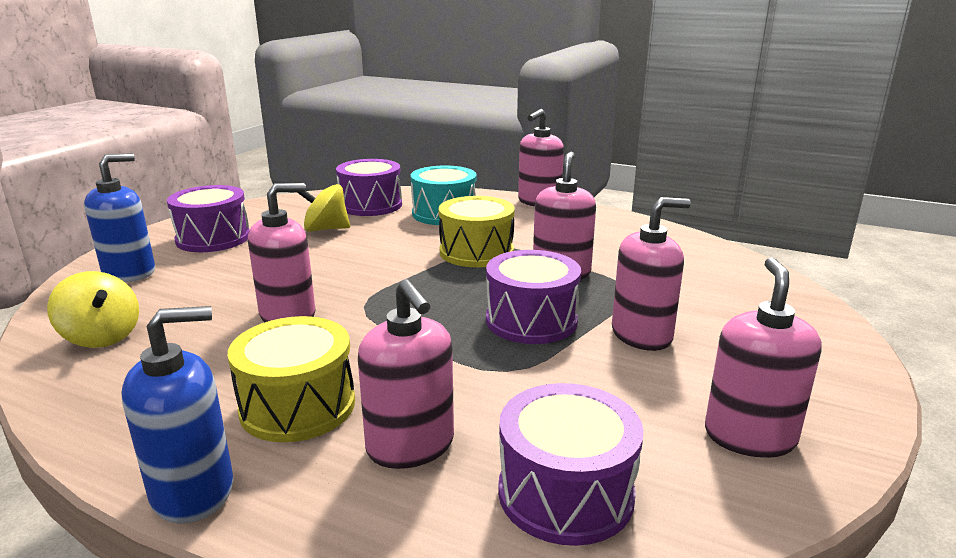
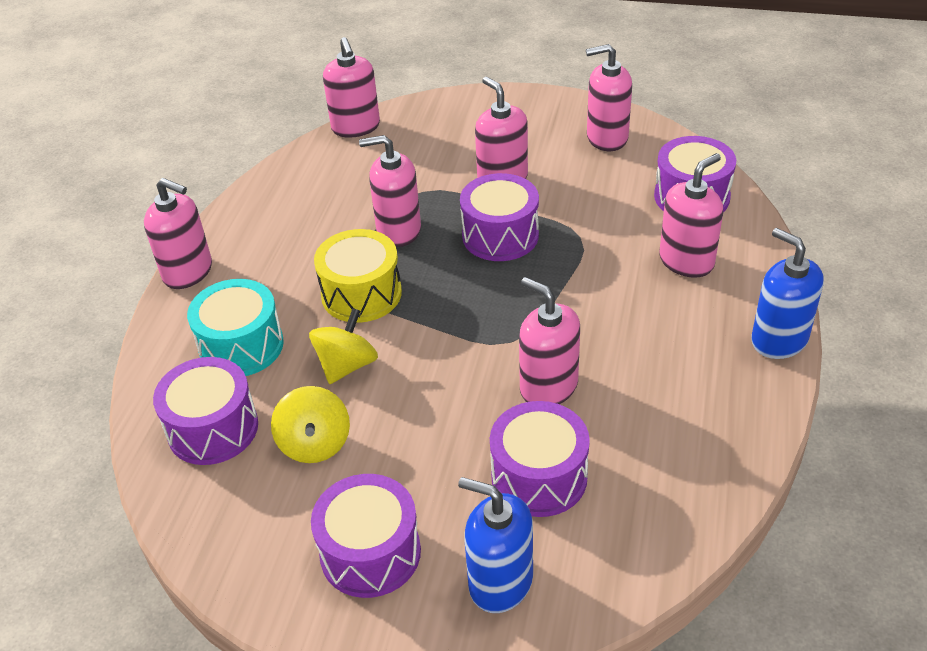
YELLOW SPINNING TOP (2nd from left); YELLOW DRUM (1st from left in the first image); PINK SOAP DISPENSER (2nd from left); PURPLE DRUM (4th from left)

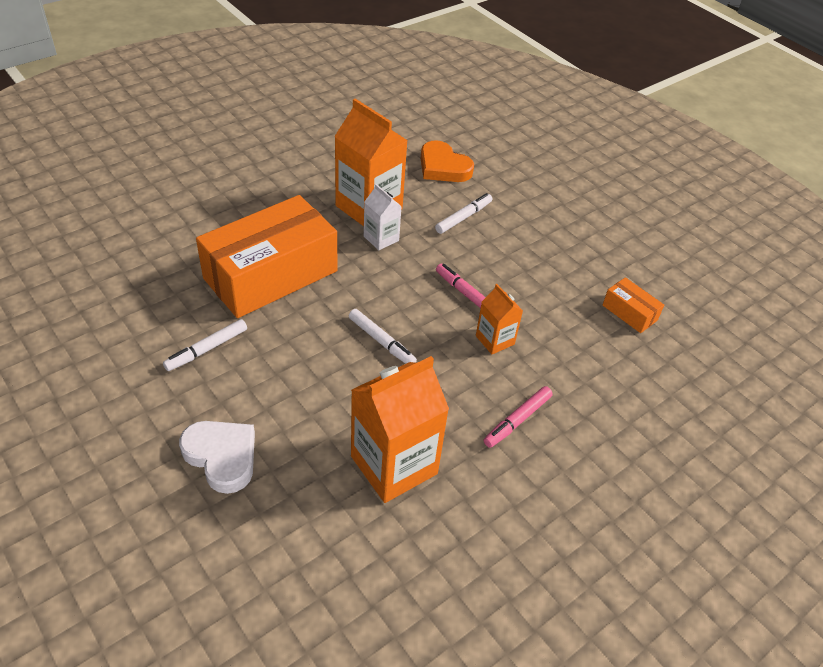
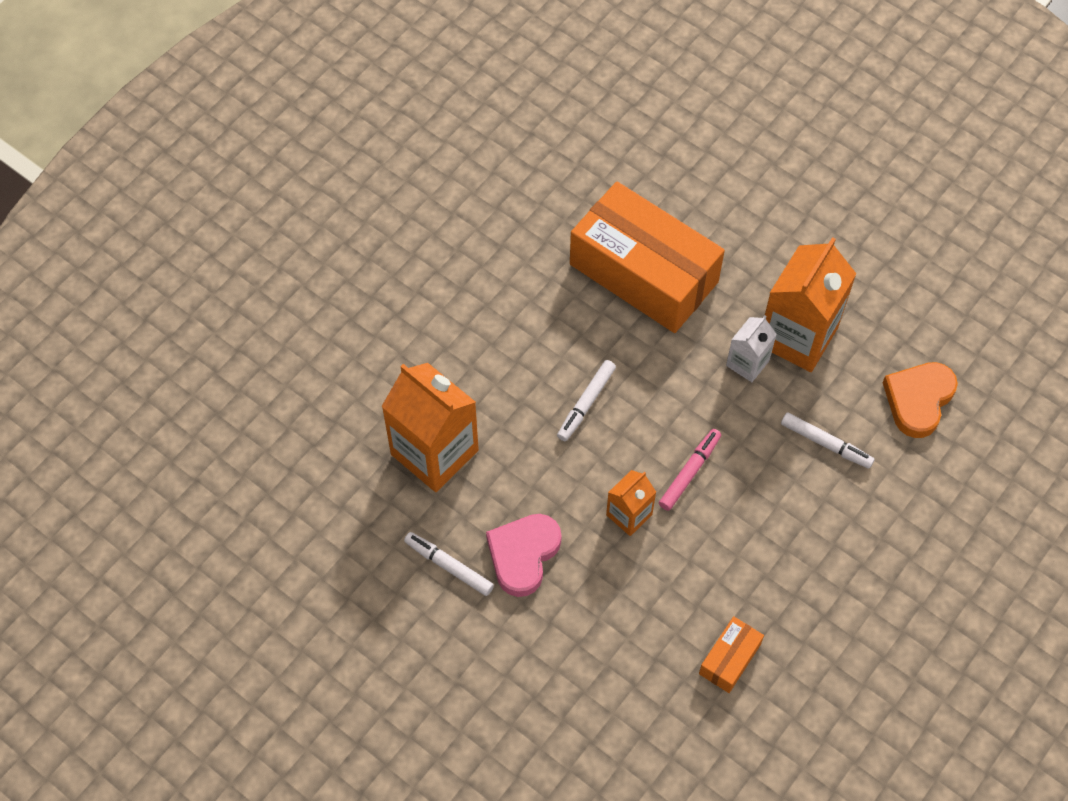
WHITE MARKER (1st from left); WHITE HEART; PINK HEART

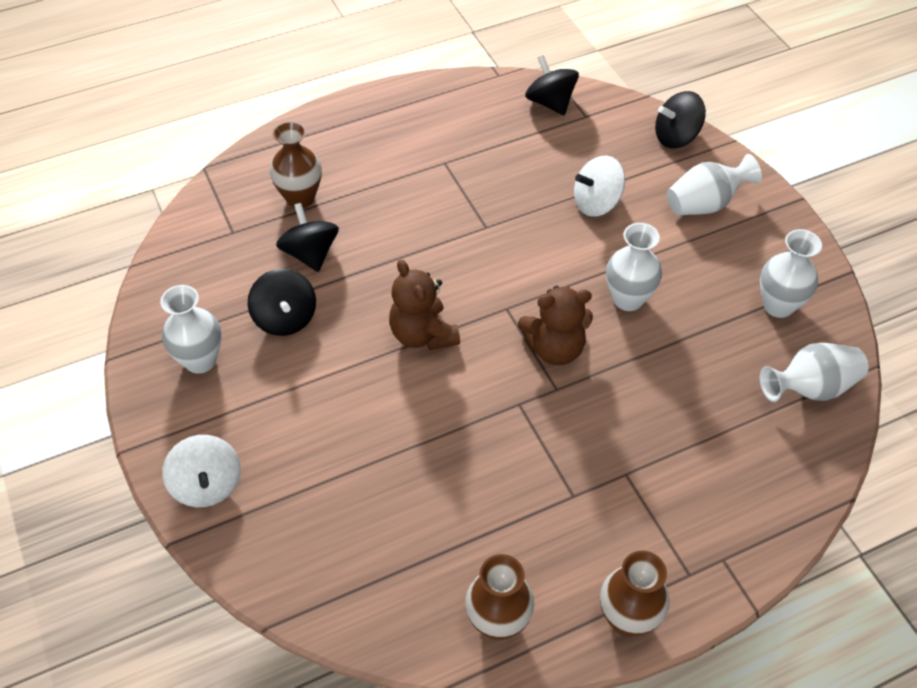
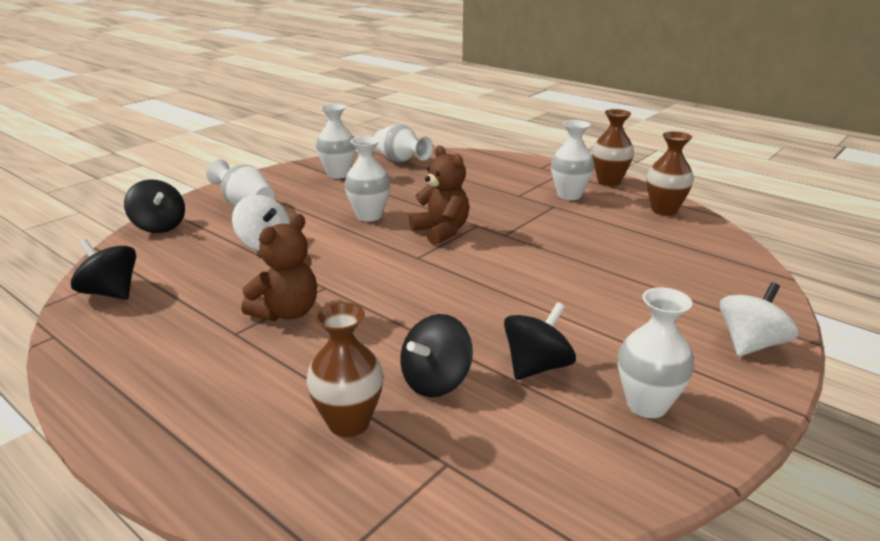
BROWN TEDDY BEAR (1st from left); BLACK SPINNING TOP (1st from left); WHITE VASE (5th from left)

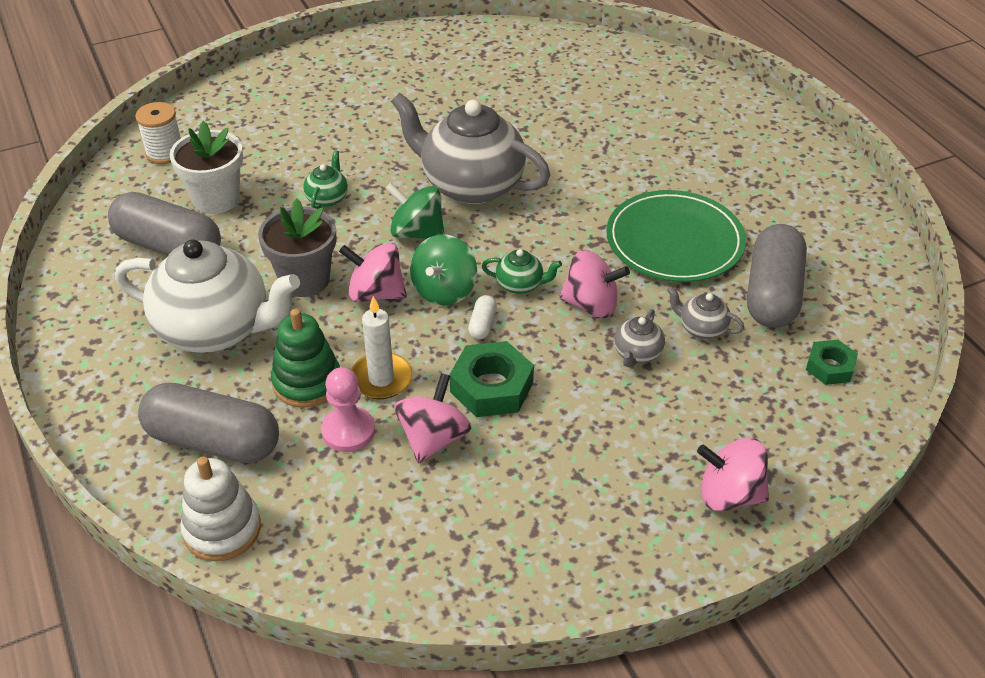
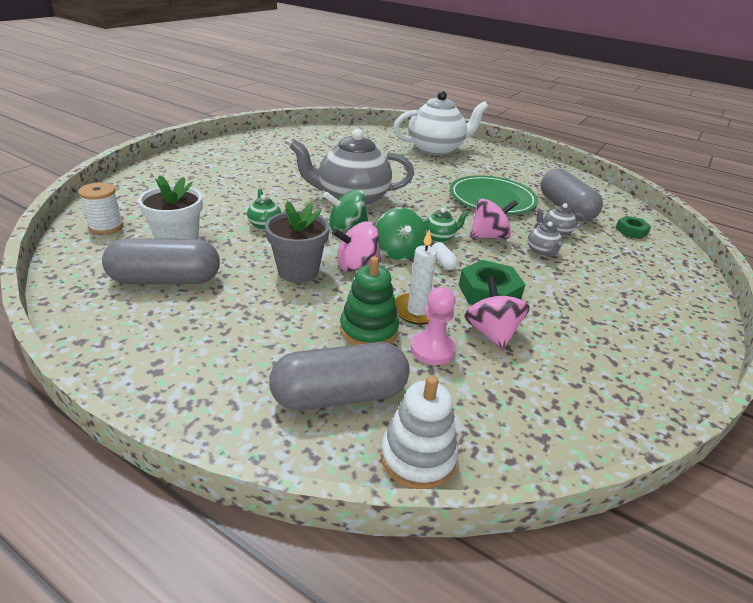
WHITE TEAPOT; PINK SPINNING TOP (4th from left in the first image)

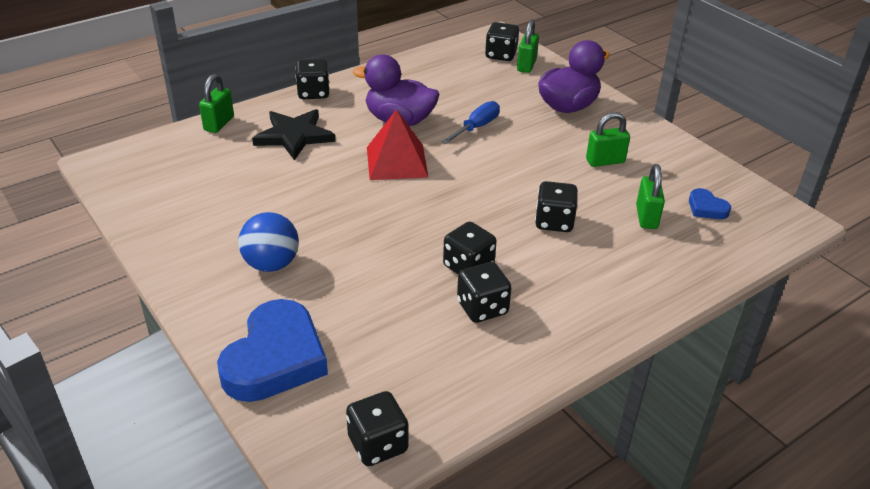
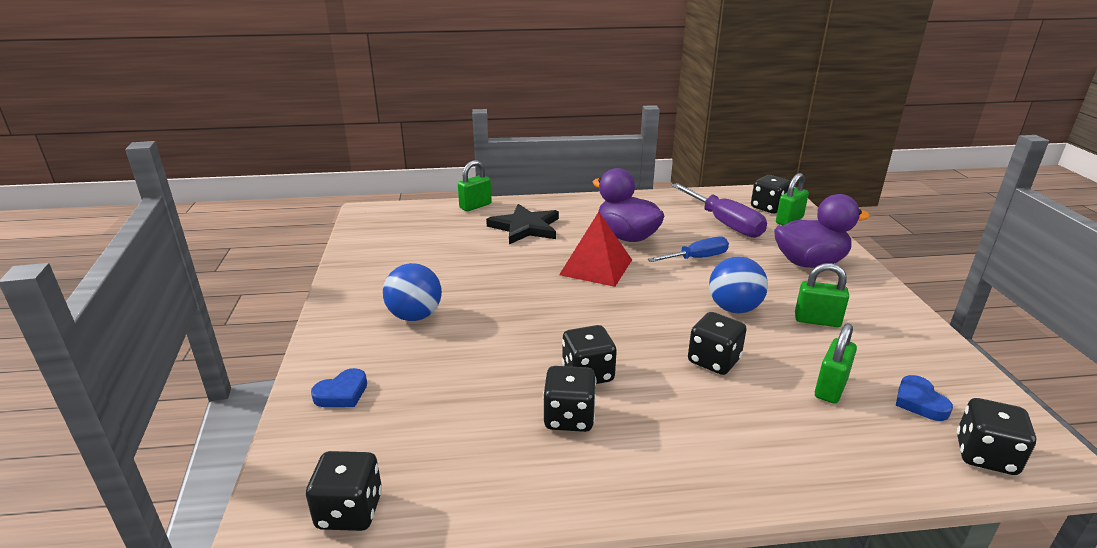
BLUE HEART (1st from left); BLACK DICE (6th from left); PURPLE SCREWDRIVER; BLUE BALL (2nd from left)

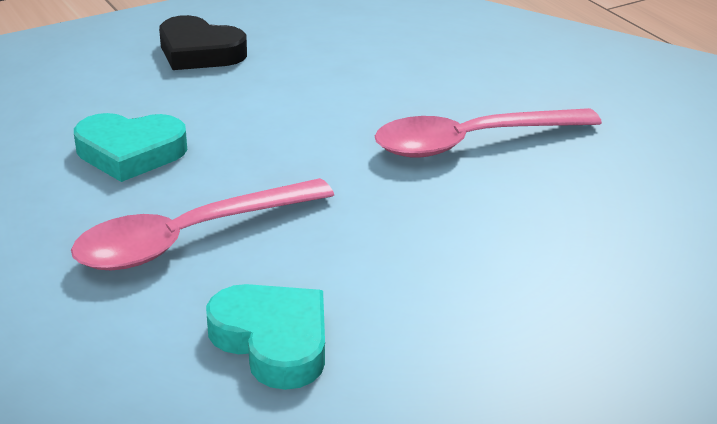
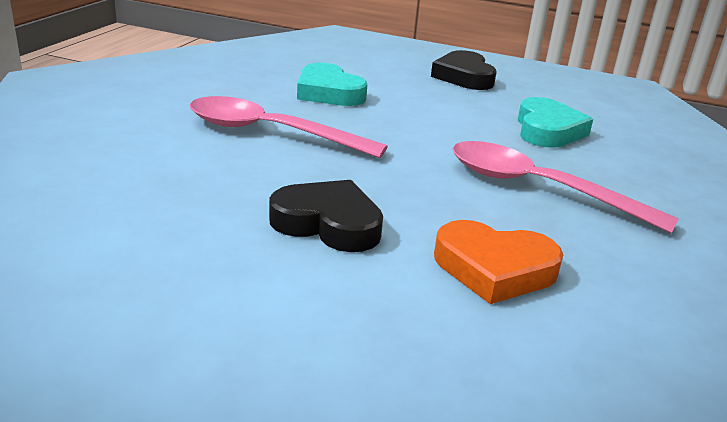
TURQUOISE HEART (2nd from left); BLACK HEART (1st from left); ORANGE HEART

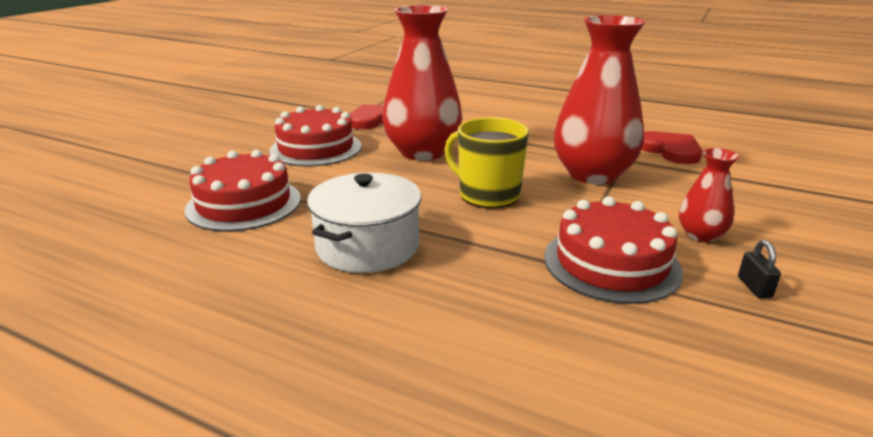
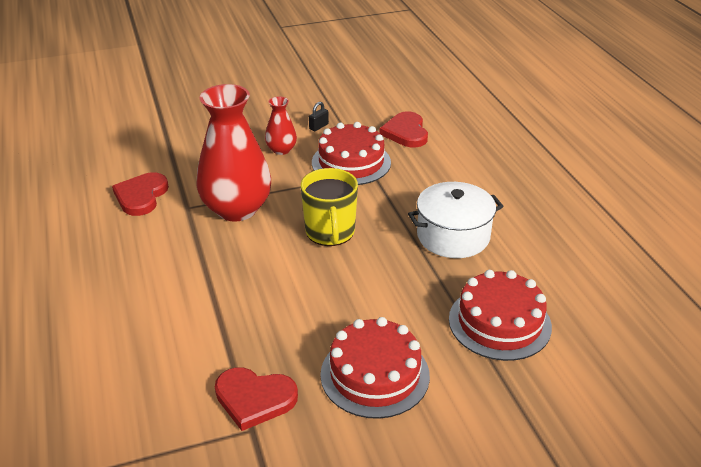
RED VASE (1st from left in the first image); RED HEART (3rd from left)

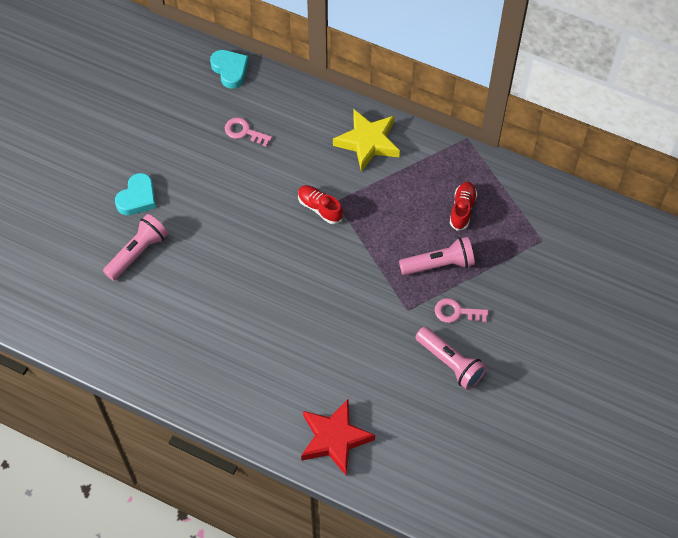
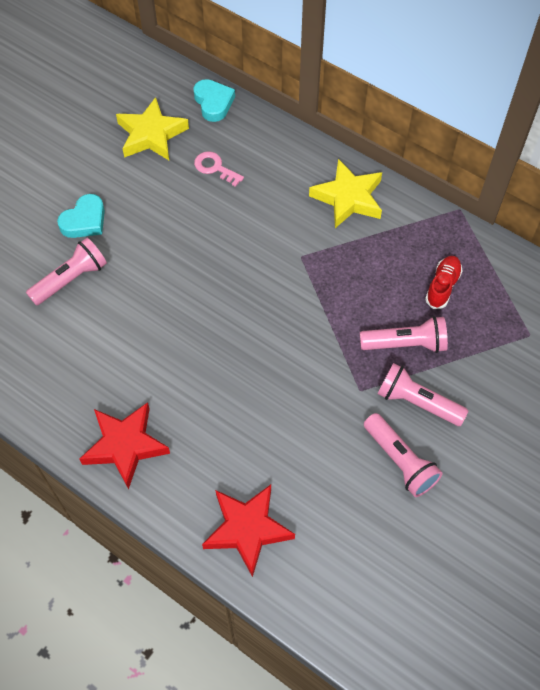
RED SHOE (1st from left in the first image); PINK FLASHLIGHT (4th from left); RED STAR (1st from left); YELLOW STAR (1st from left)

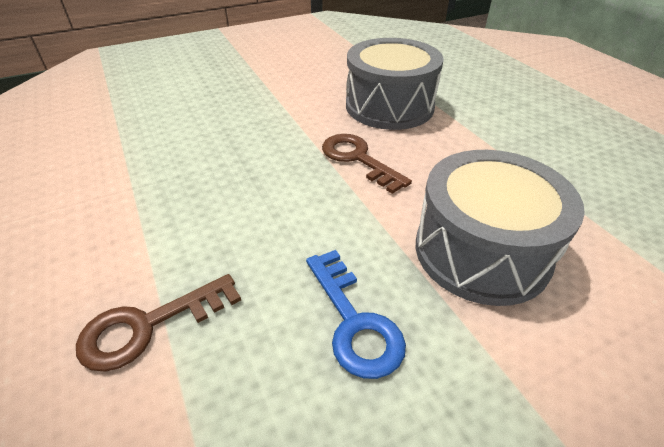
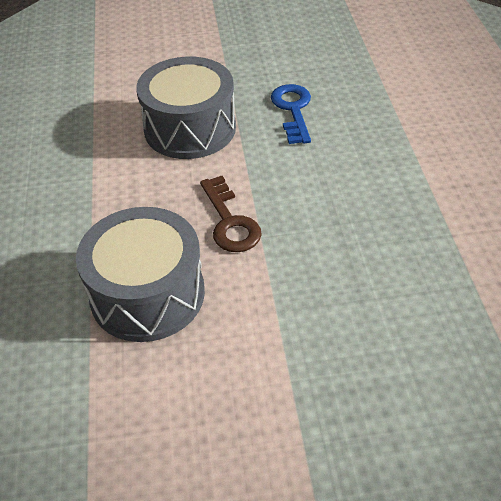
BROWN KEY (1st from left in the first image)

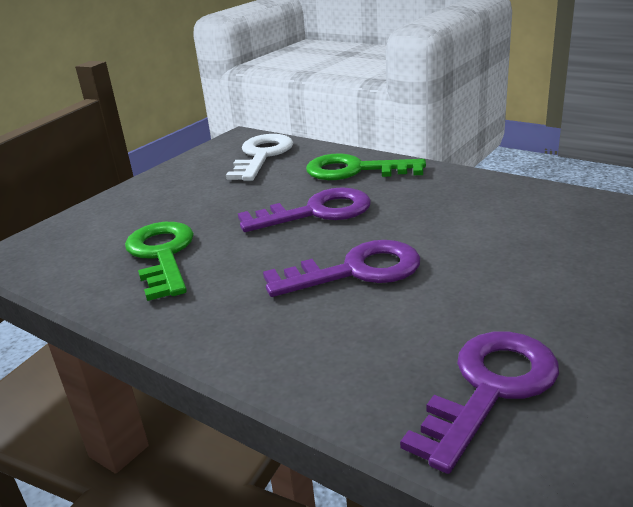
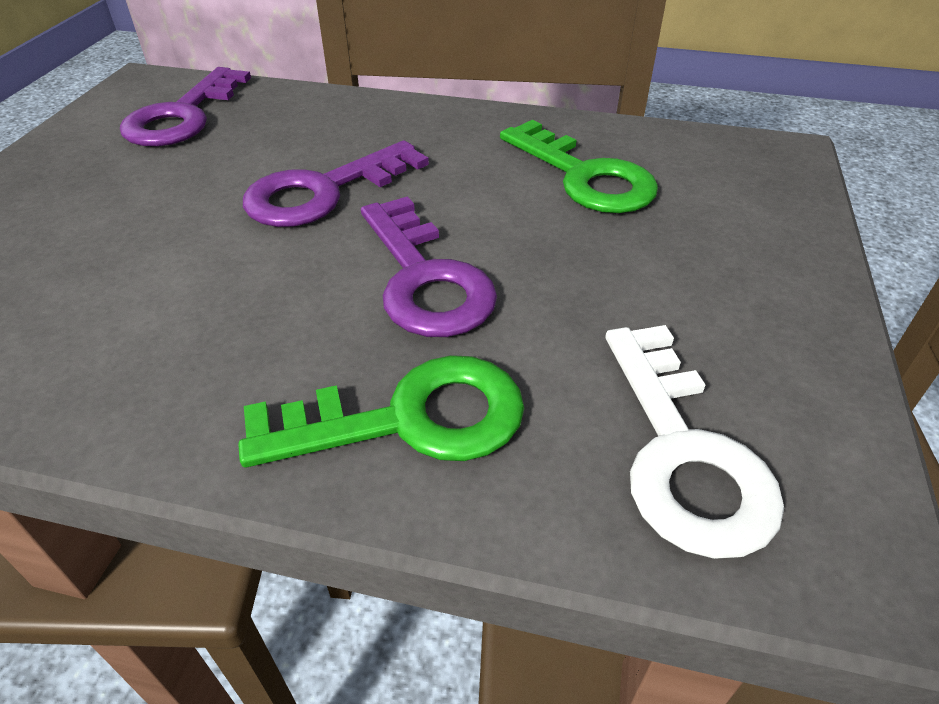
PURPLE KEY (3rd from left)

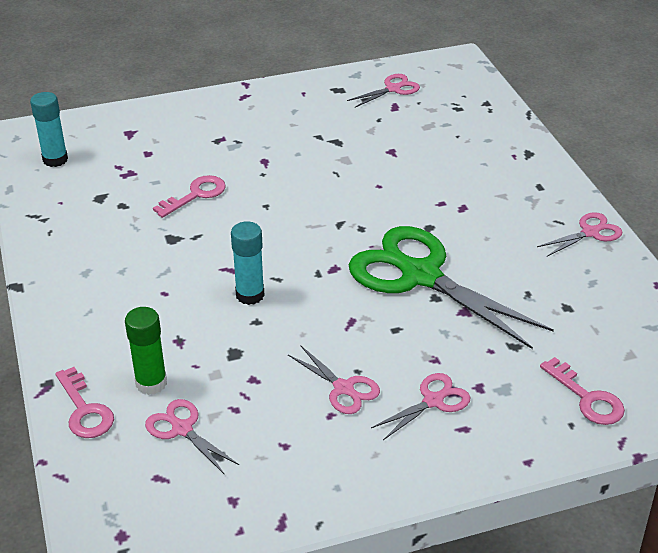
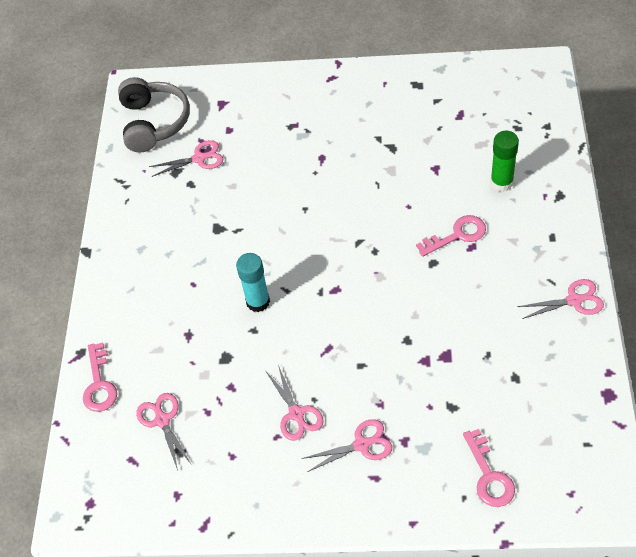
GREY HEADPHONES; GREEN GLUE STICK; PINK KEY (2nd from left); PINK SCISSORS (2nd from left); GREEN SCISSORS

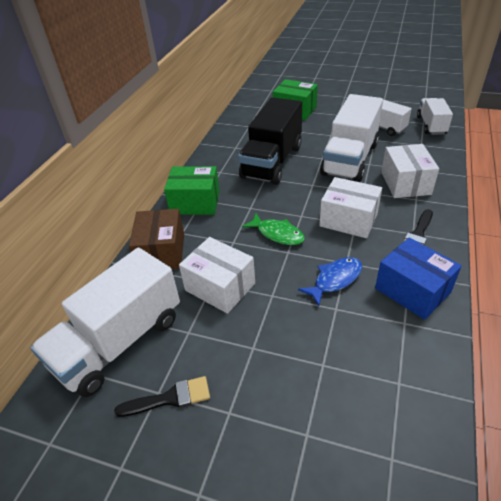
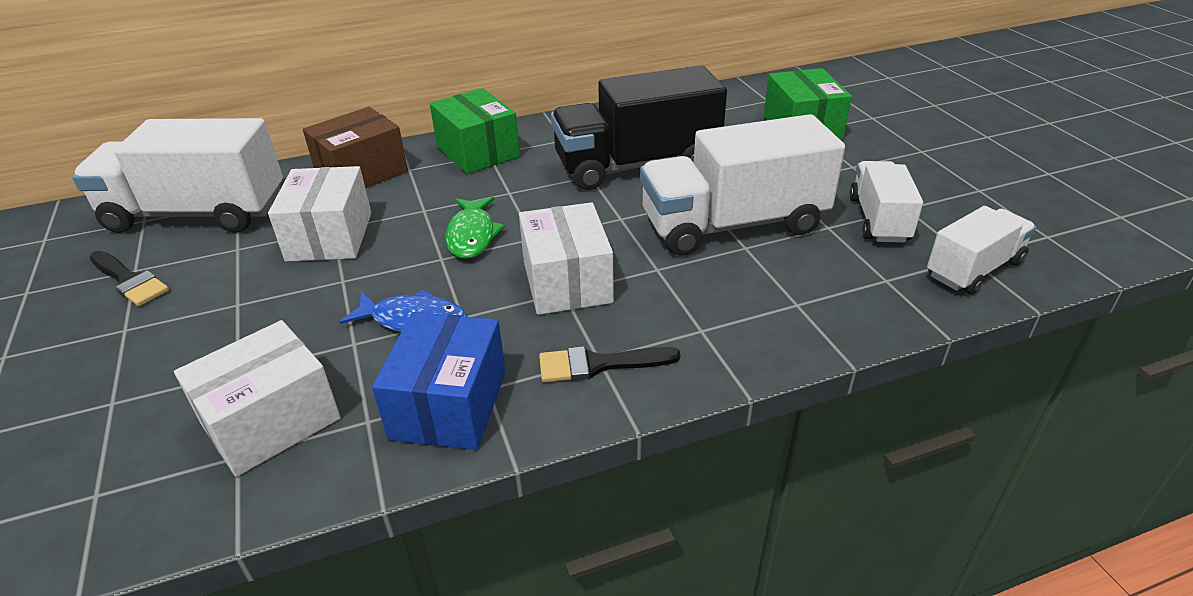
WHITE BOX (1st from left)

